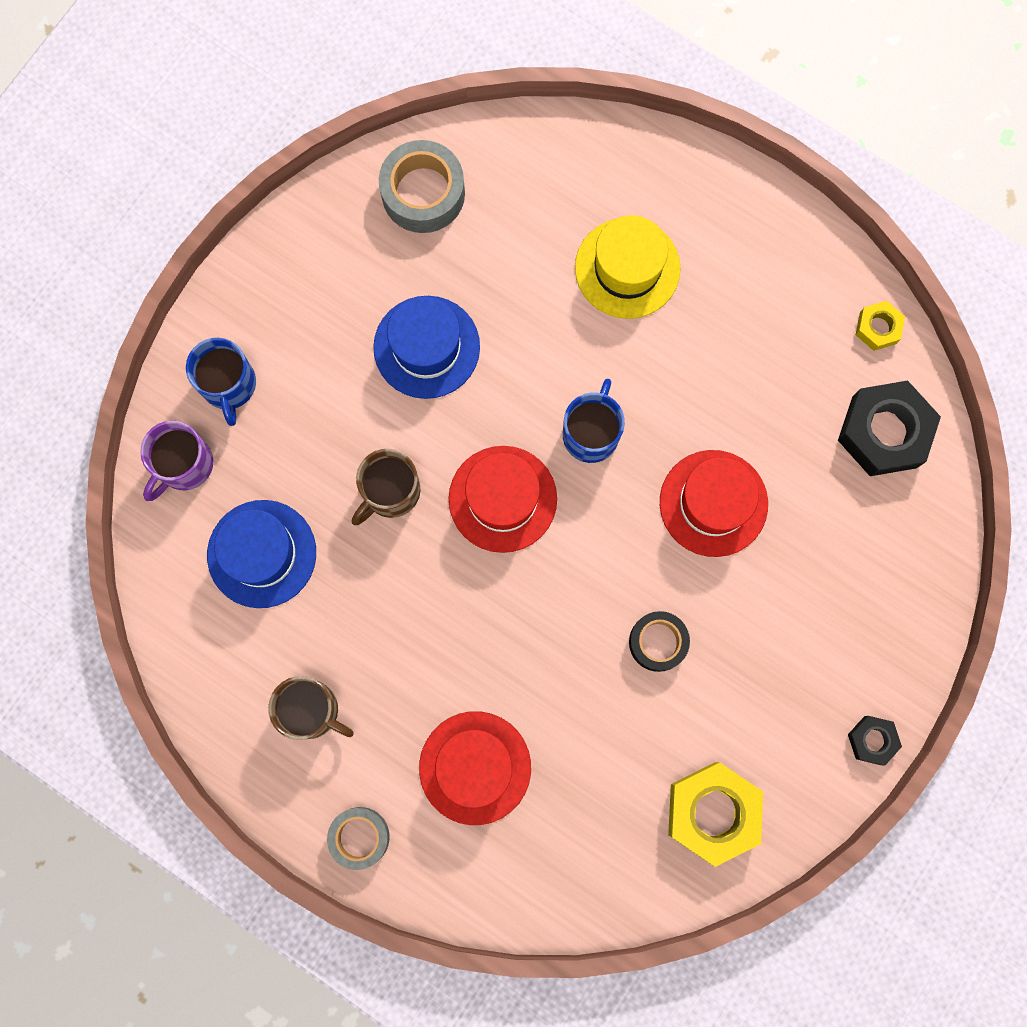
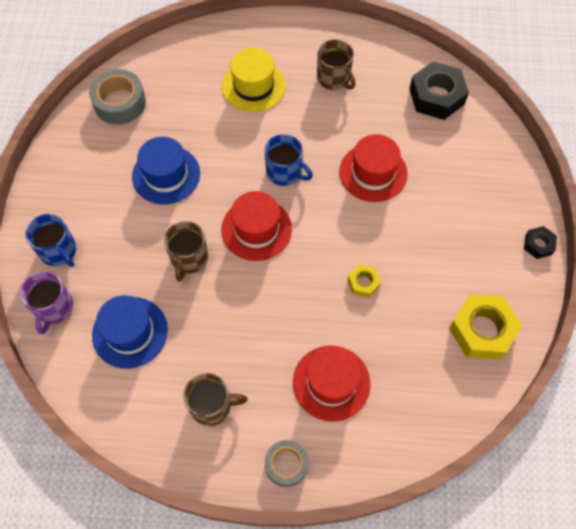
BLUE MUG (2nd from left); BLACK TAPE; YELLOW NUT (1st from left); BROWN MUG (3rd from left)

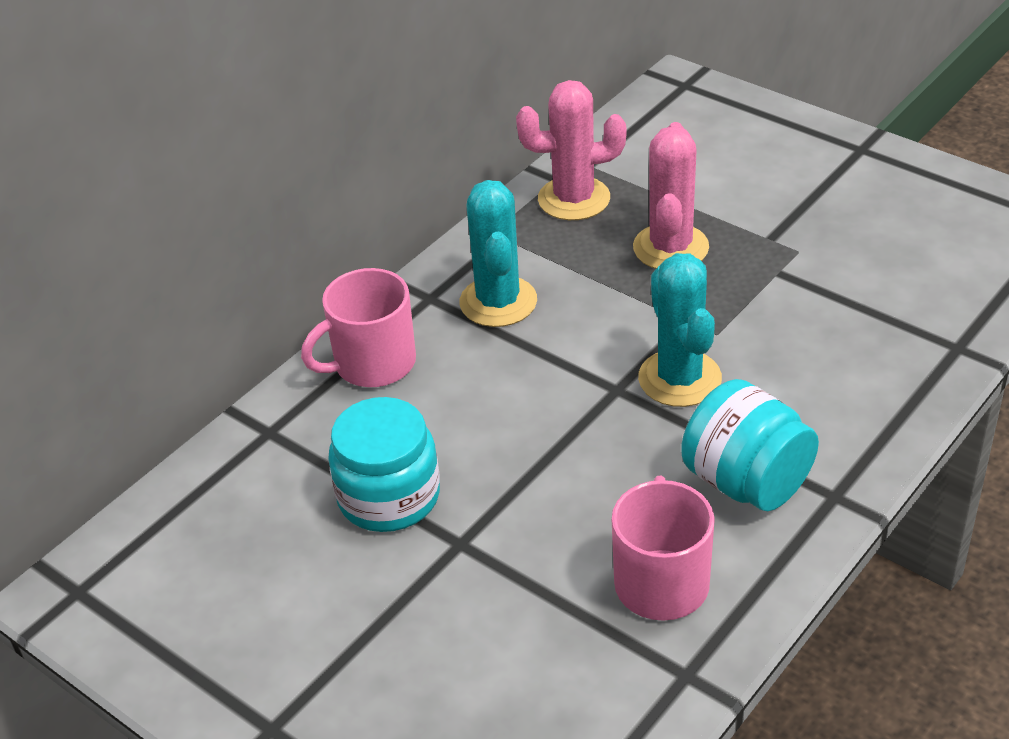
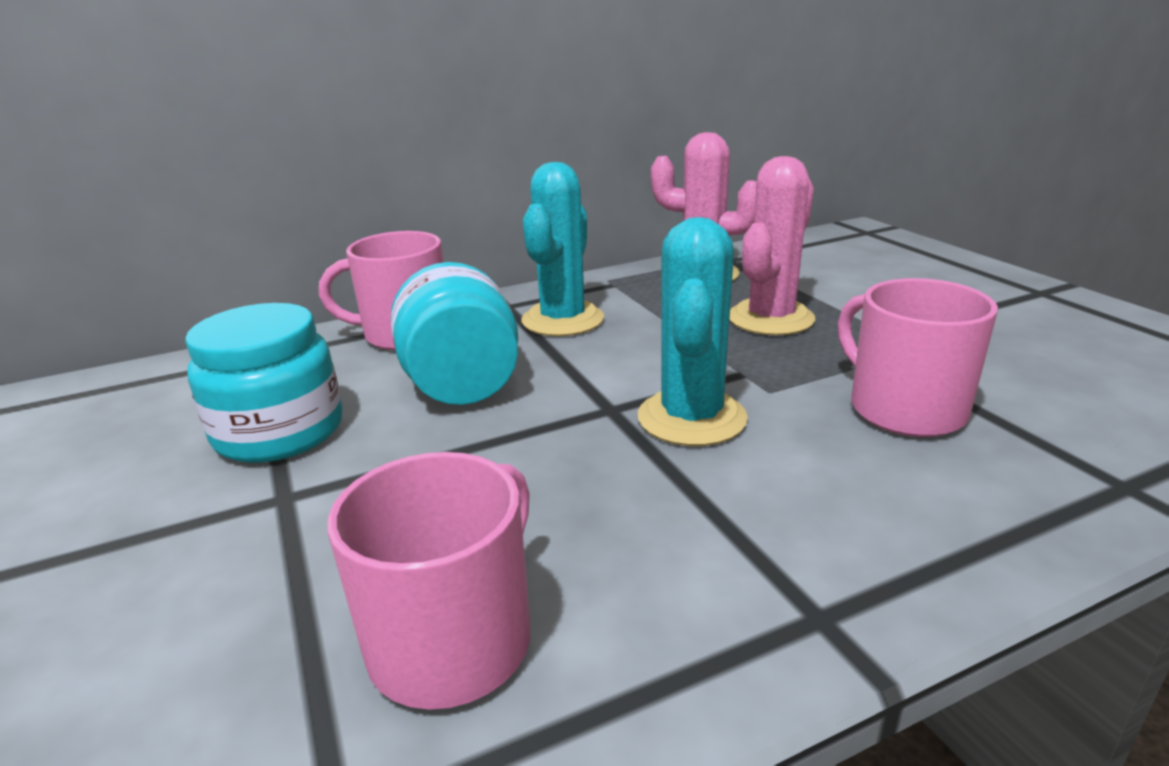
TURQUOISE JAR (2nd from left); PINK MUG (3rd from left)

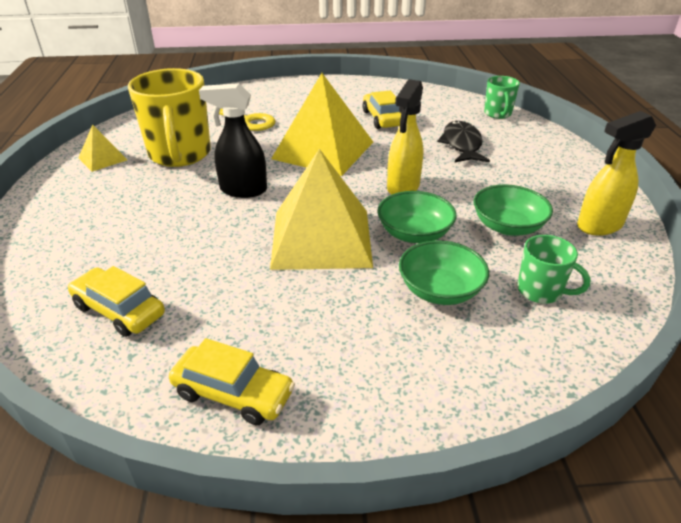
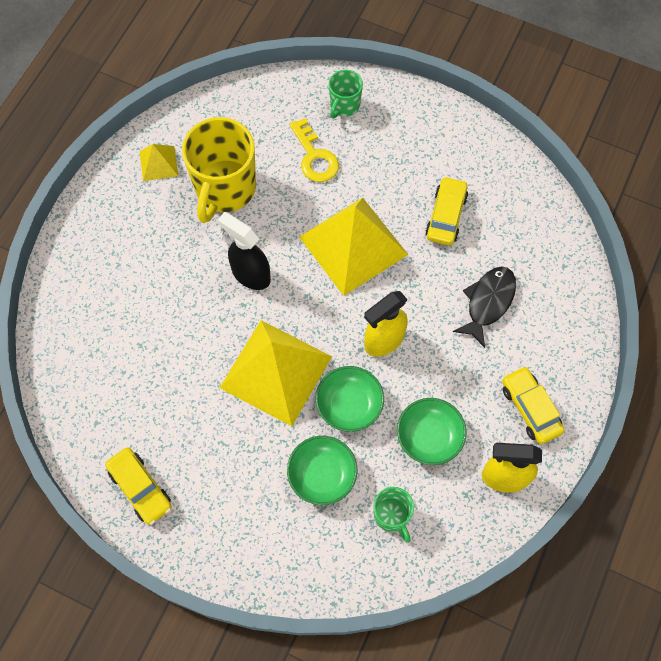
YELLOW CAR (3rd from left); GREEN MUG (1st from left)

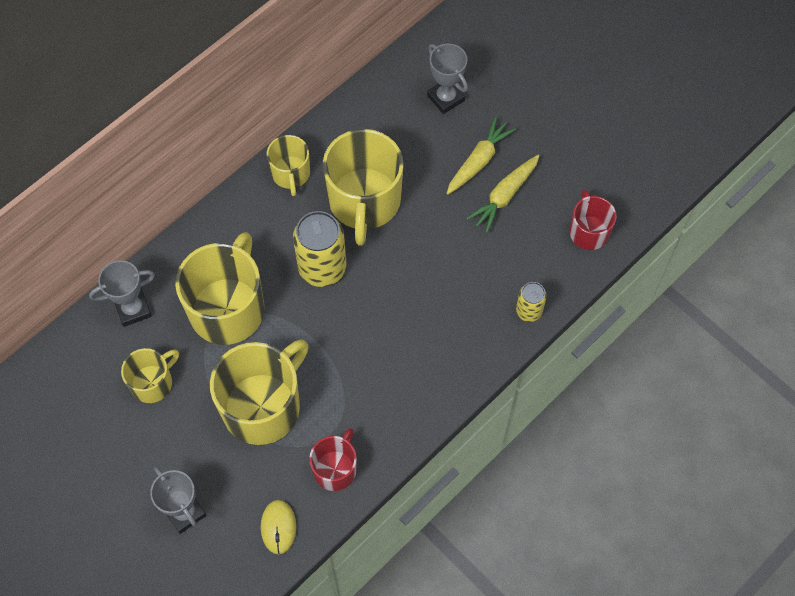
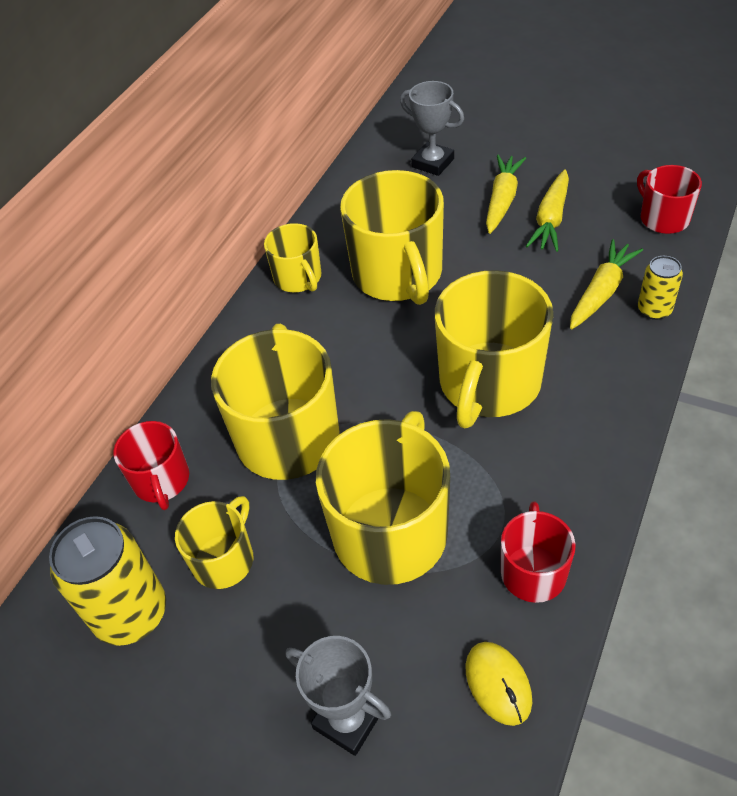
RED MUG (1st from left); YELLOW CAN (1st from left); YELLOW MUG (6th from left); YELLOW CARROT (3rd from left)

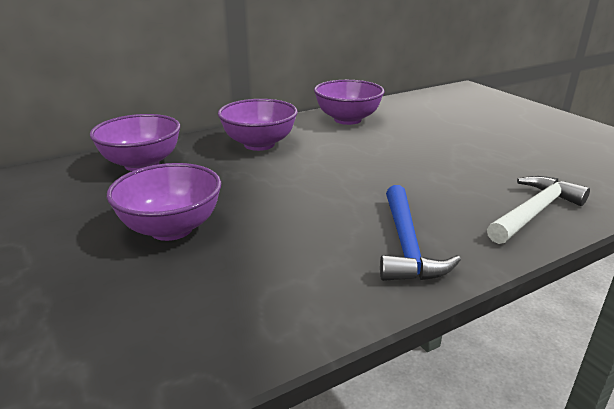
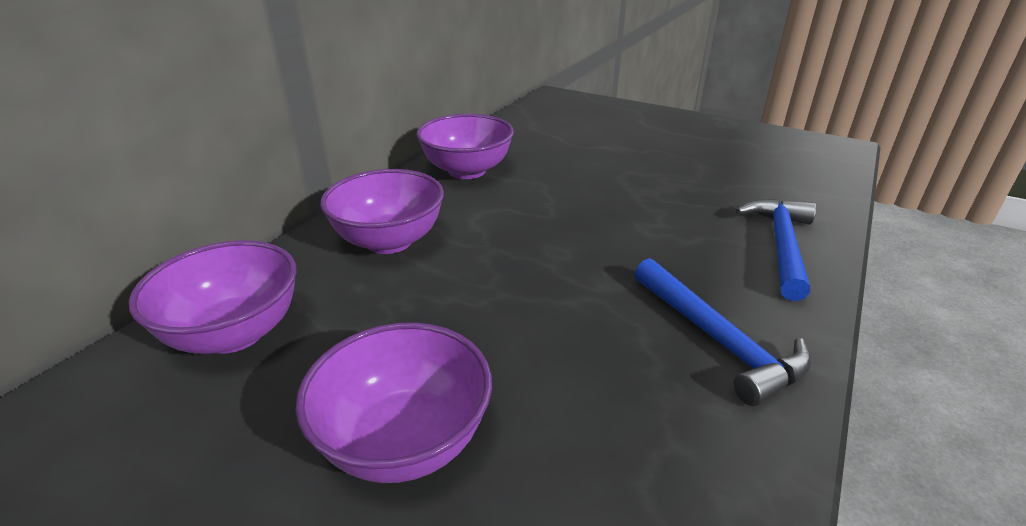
BLUE HAMMER (2nd from left)

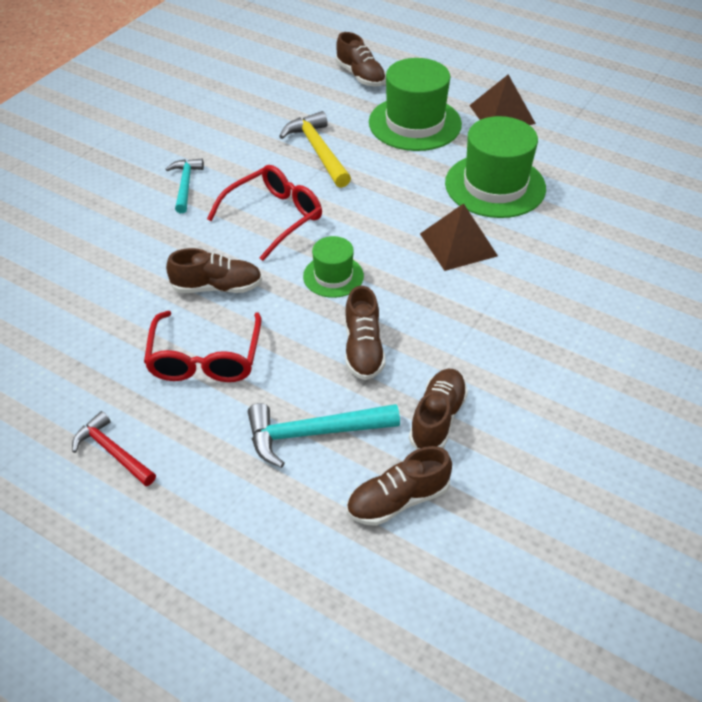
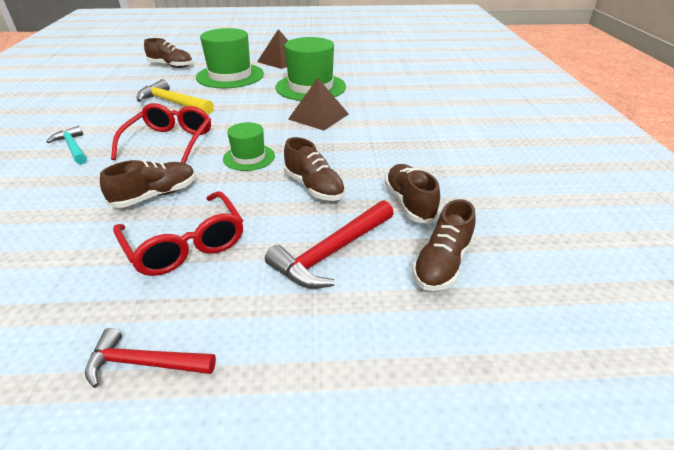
RED HAMMER (2nd from left)

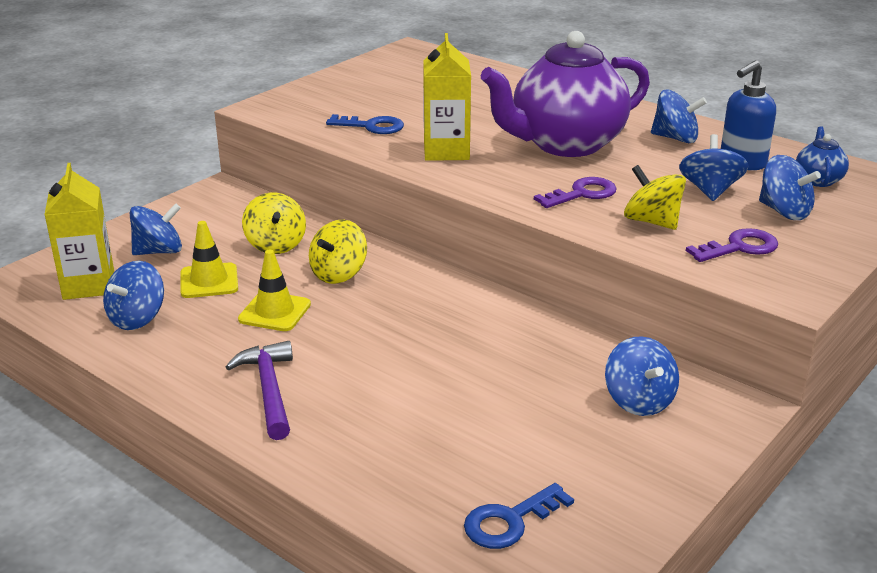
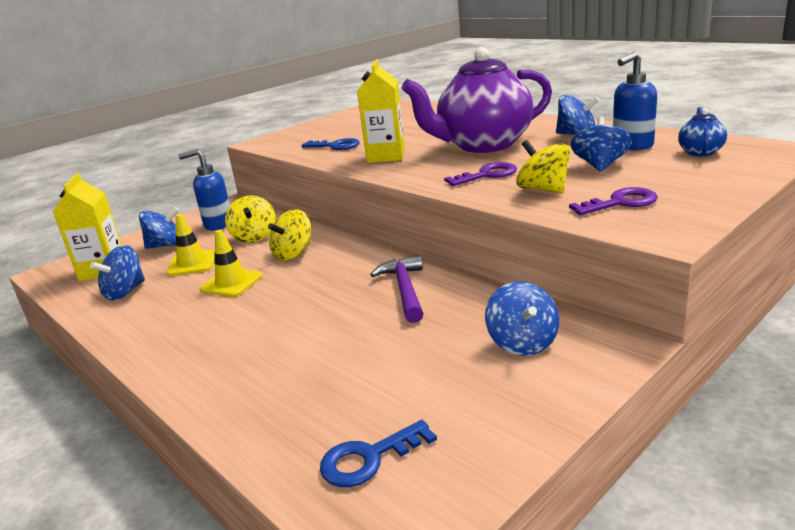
PURPLE HAMMER; BLUE SPINNING TOP (6th from left in the first image); BLUE SOAP DISPENSER (1st from left)

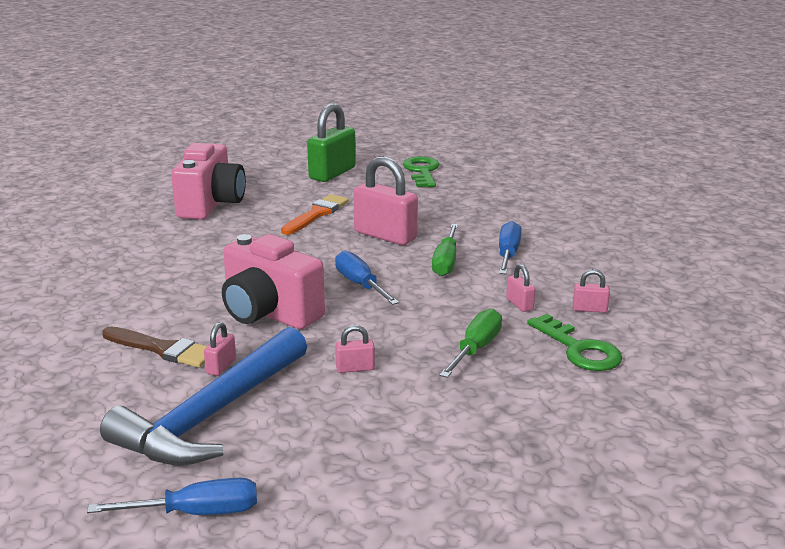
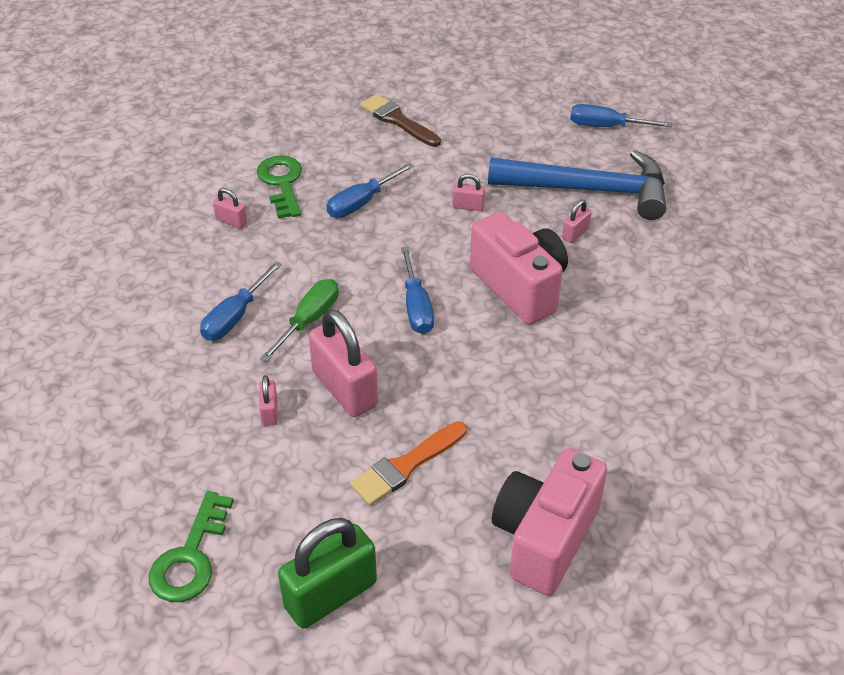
BLUE HAMMER; BROWN BRUSH; BLUE SCREWDRIVER (2nd from left); PINK PADLOCK (2nd from left)

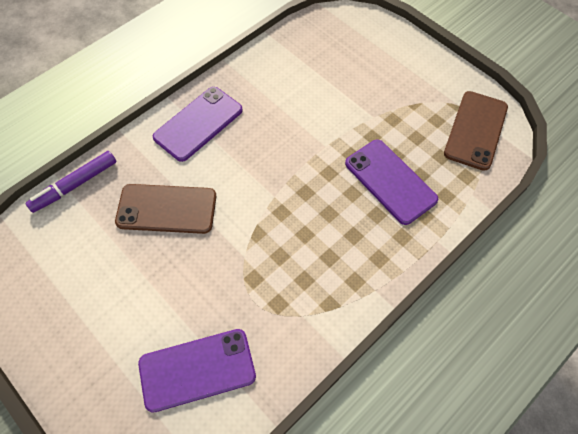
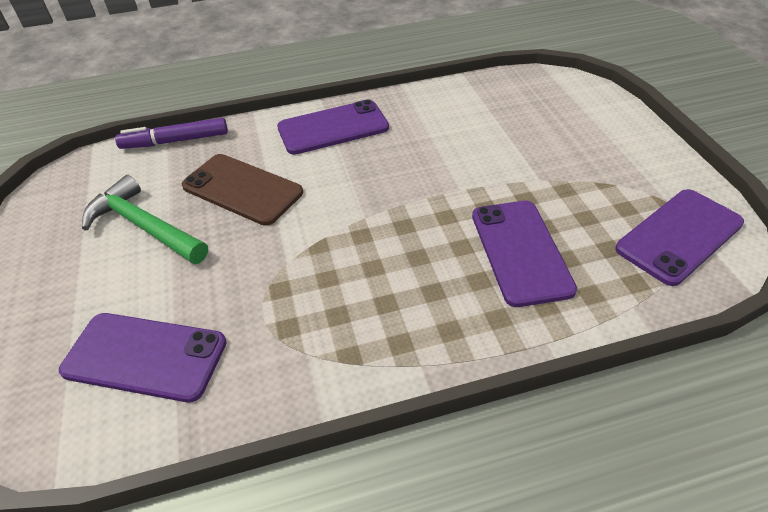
PURPLE PHONE (4th from left); GREEN HAMMER

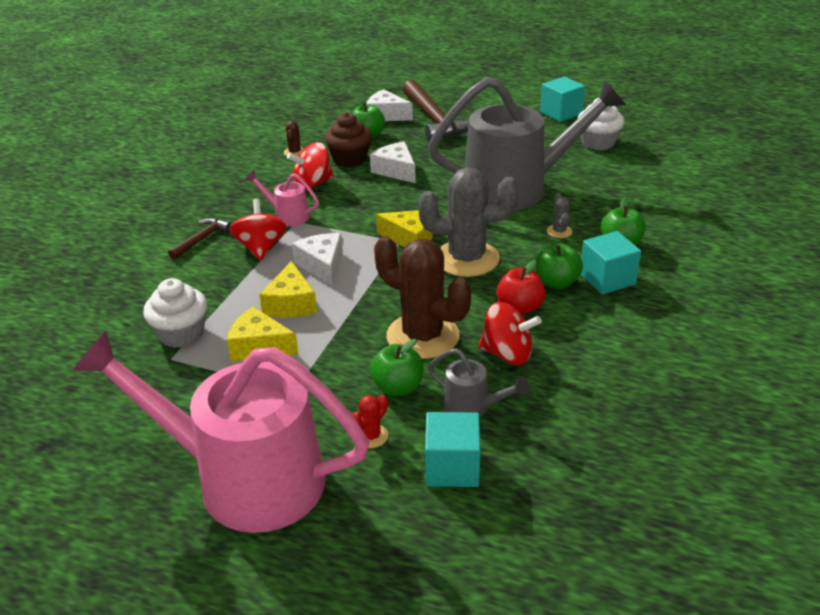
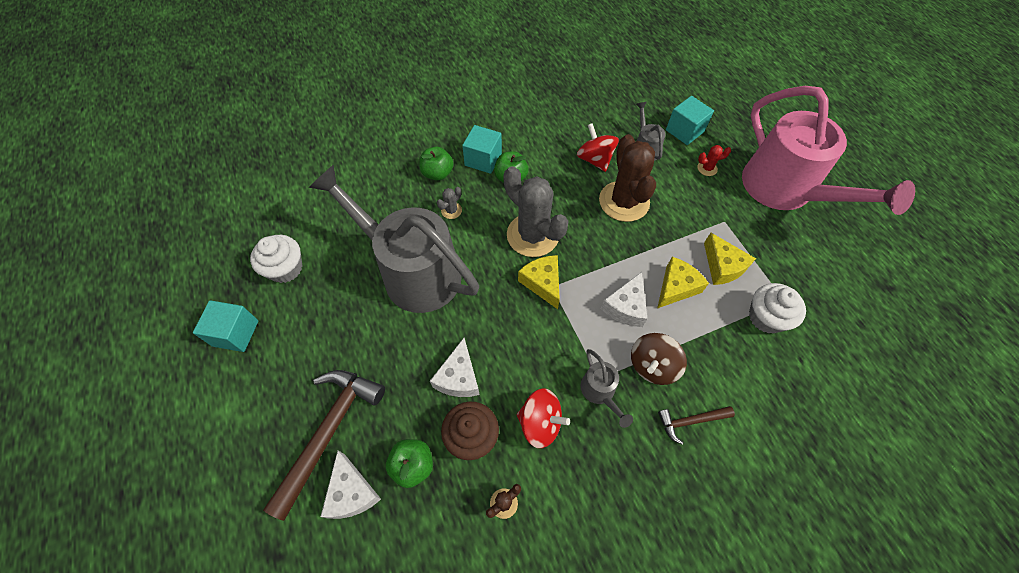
BROWN SPINNING TOP; GREY WATERING CAN (2nd from left); GREEN APPLE (2nd from left in the first image); RED APPLE

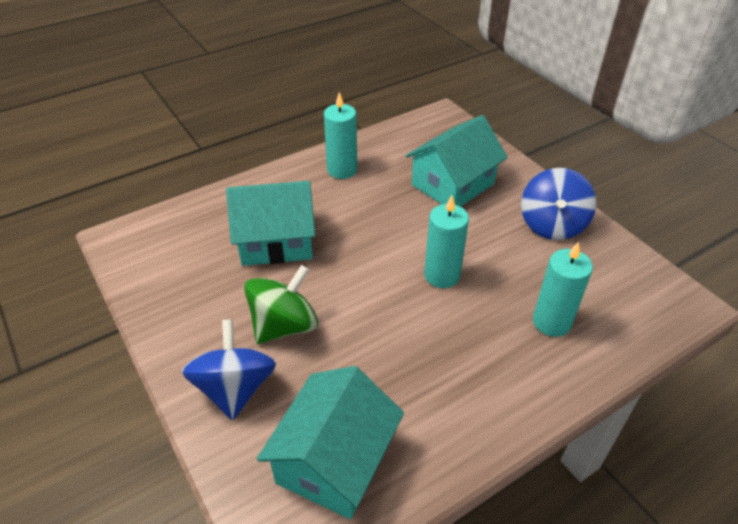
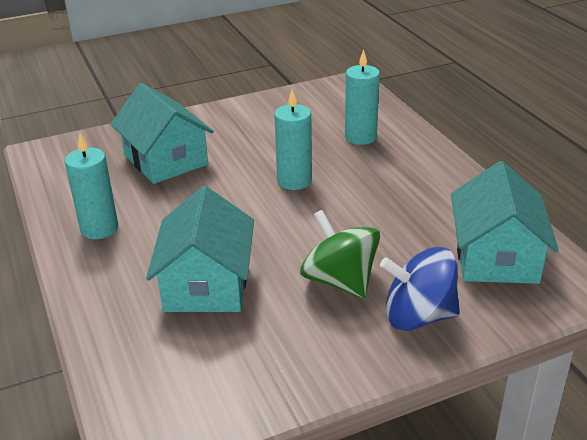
TURQUOISE HOUSE (3rd from left); BLUE SPINNING TOP (2nd from left in the first image)

